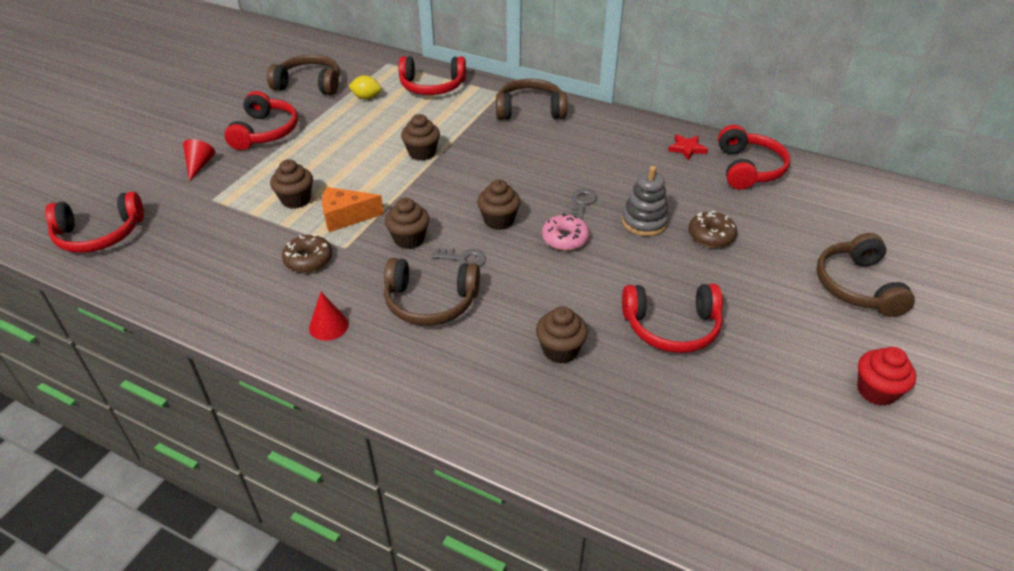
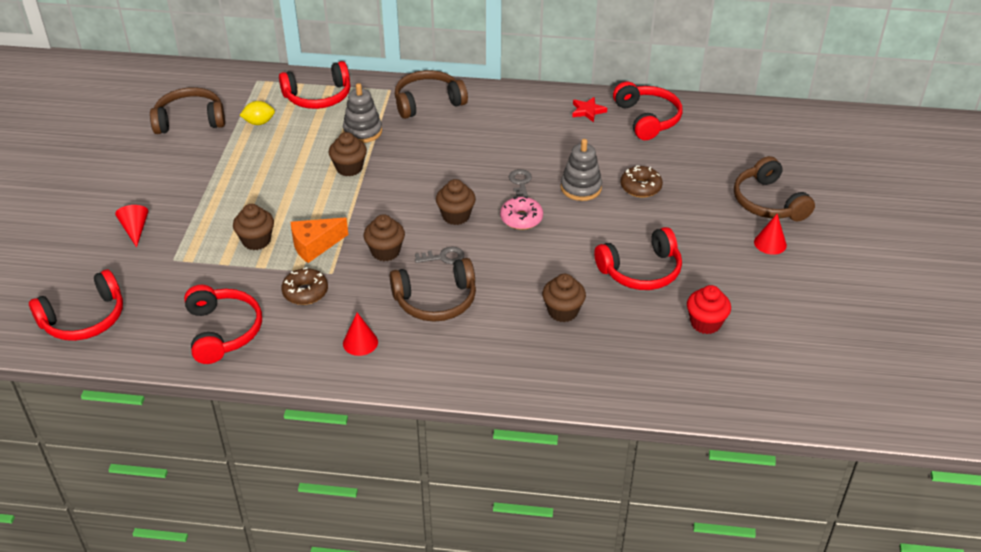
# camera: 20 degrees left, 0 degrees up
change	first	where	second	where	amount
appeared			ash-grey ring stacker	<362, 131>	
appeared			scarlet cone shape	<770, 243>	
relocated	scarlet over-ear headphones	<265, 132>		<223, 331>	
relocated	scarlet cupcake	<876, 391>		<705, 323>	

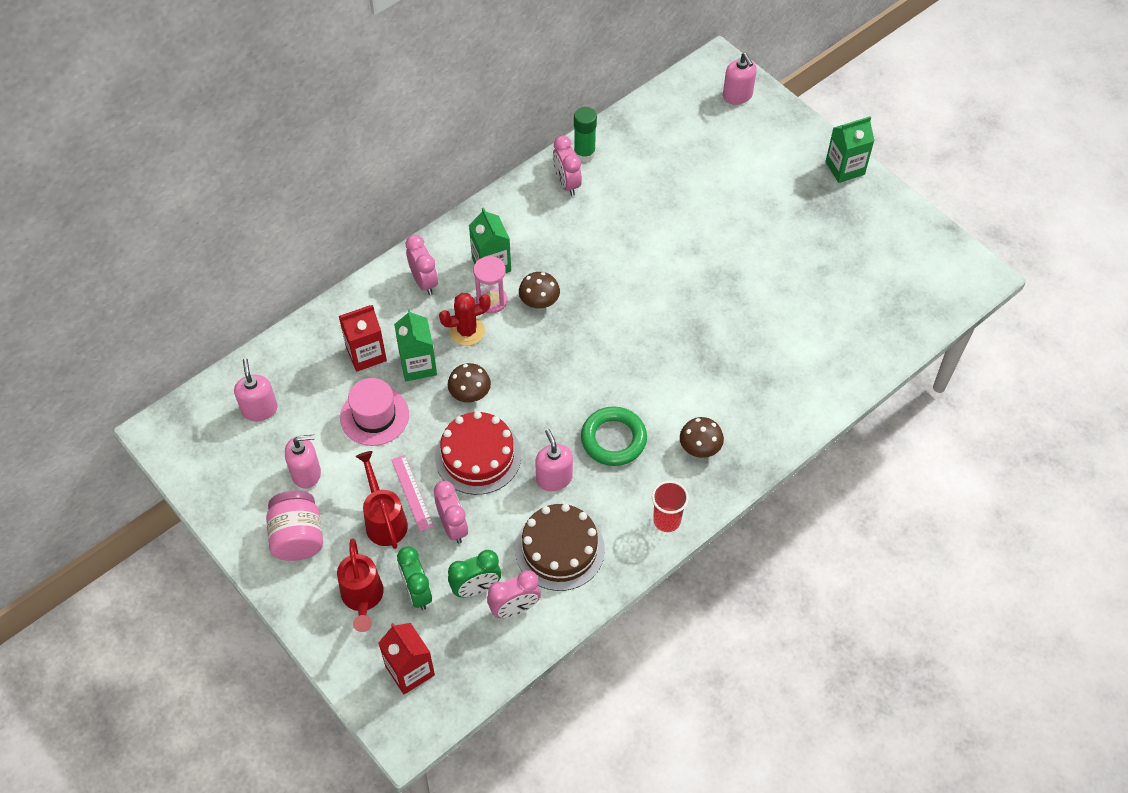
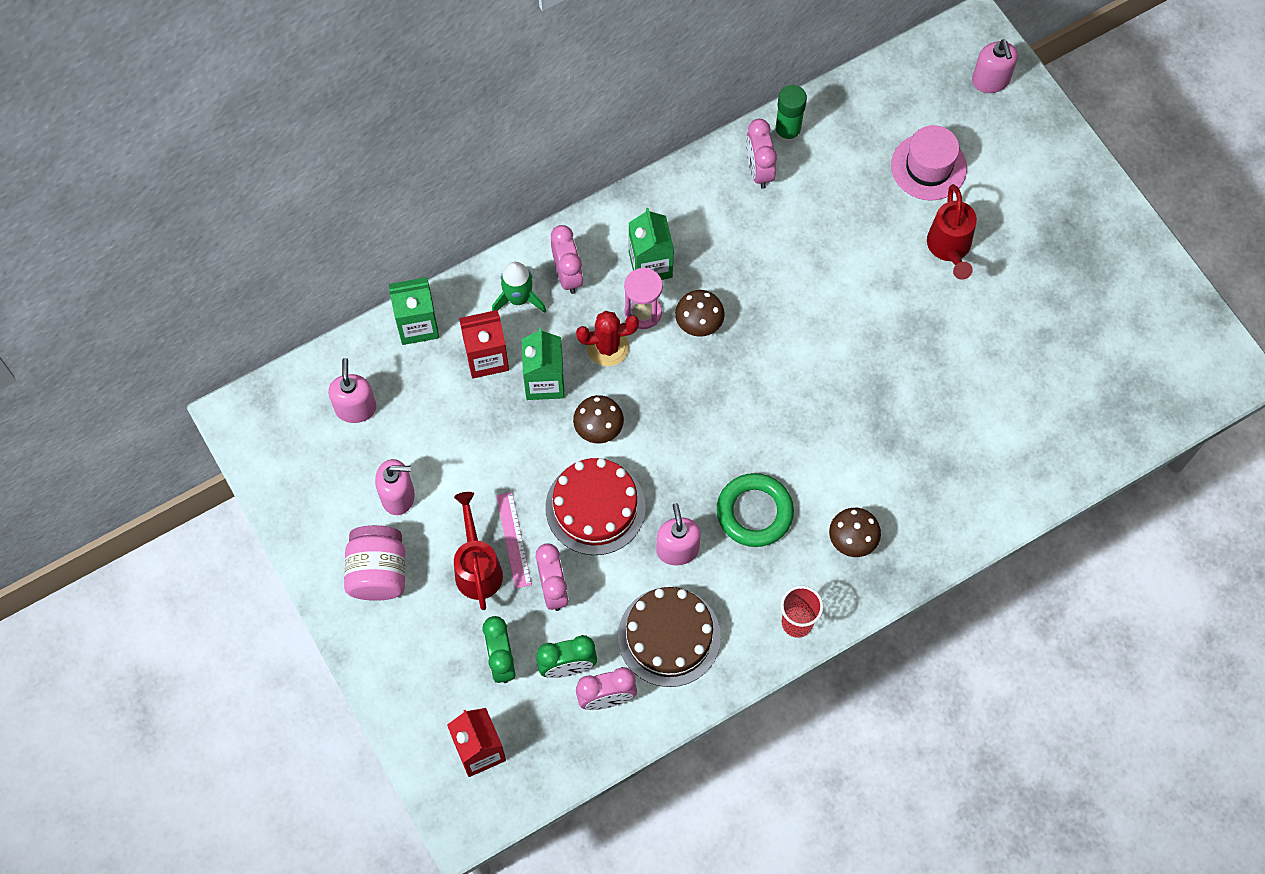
# camera: 10 degrees right, 10 degrees up
change	first	where	second	where	amount
appeared			green rocket	<518, 298>	
relocated	scarlet sprinkling can	<362, 598>		<949, 248>	
relocated	pink tall hat	<374, 416>		<928, 167>	
relocated	green juice carton	<845, 168>		<417, 325>	

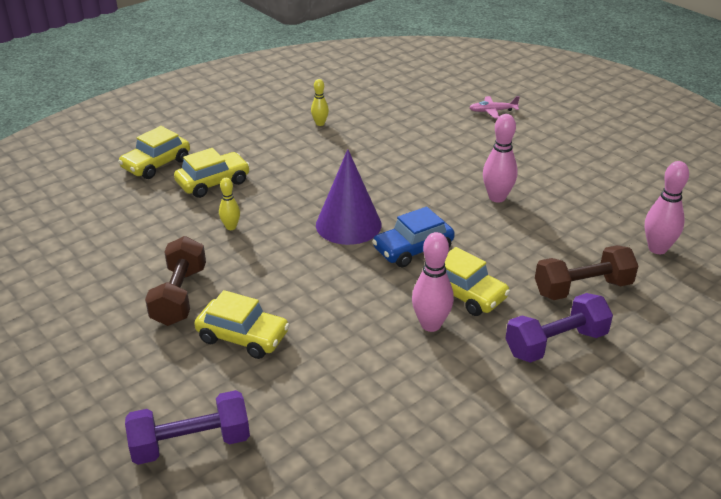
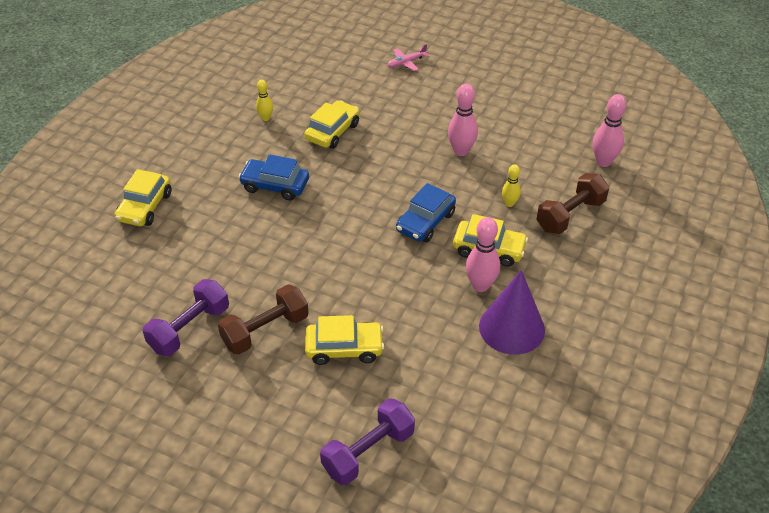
# camera: 25 degrees left, 10 degrees up
change	first	where	second	where	amount
appeared			blue automobile	<275, 185>	
relocated	yellow automobile	<213, 182>		<332, 132>	
relocated	yellow skittle	<231, 227>		<509, 203>	
relocated	violet cone shape	<348, 224>		<511, 328>	
relocated	violet free weight	<556, 343>		<189, 329>	
spun	brown free weight	<179, 296>		<265, 330>	75 degrees clockwise

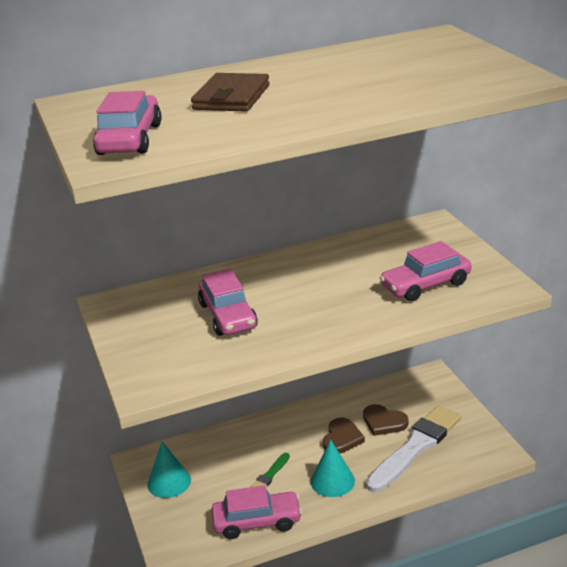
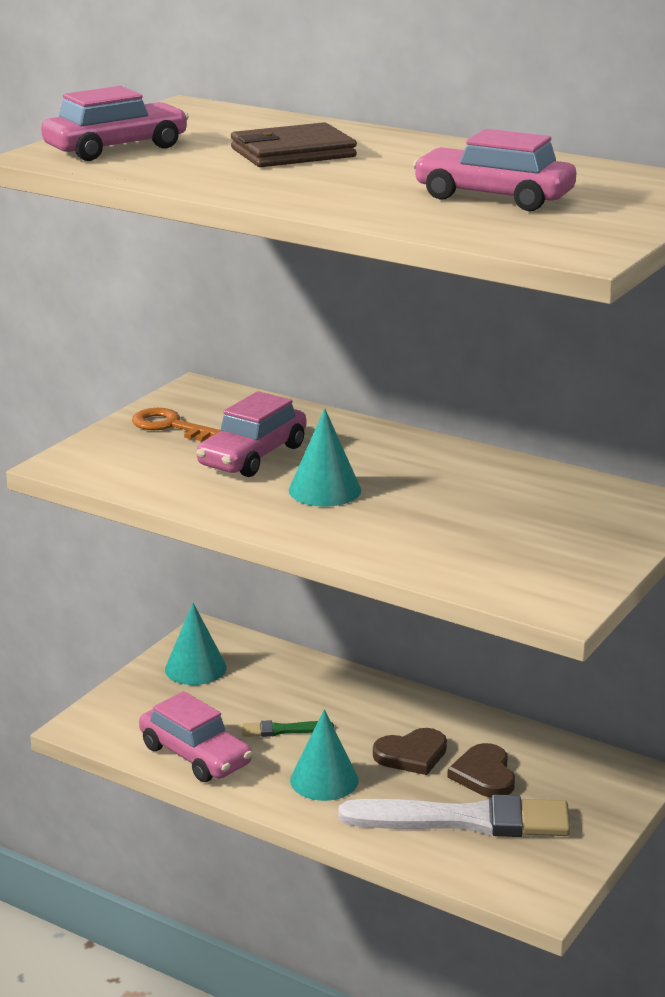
# camera: 50 degrees right, 5 degrees down
change	first	where	second	where	amount
appeared			orange-coloured door key	<172, 426>	
appeared			turquoise cone shape	<325, 490>	
relocated	pink automobile	<425, 285>		<493, 197>	

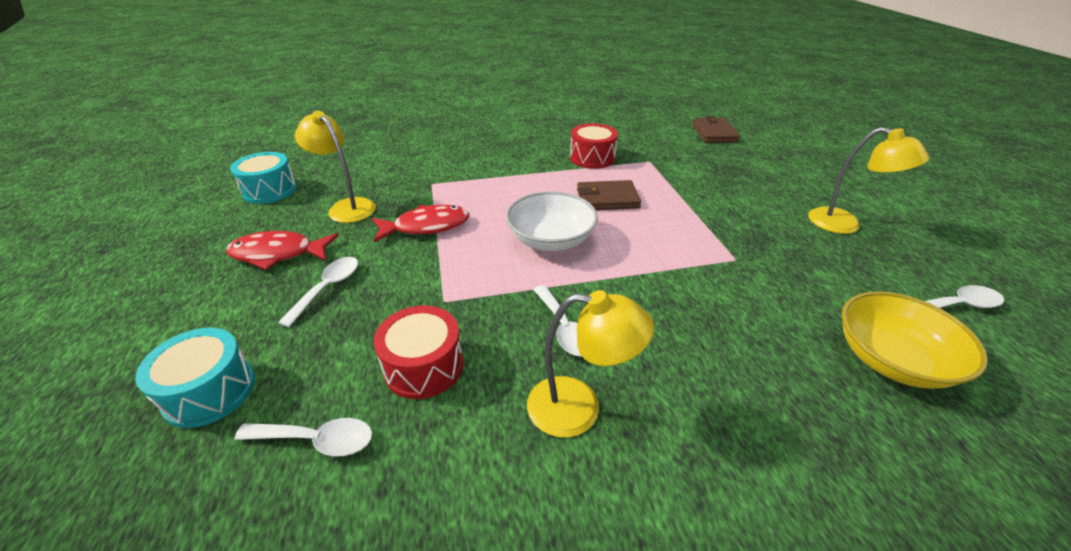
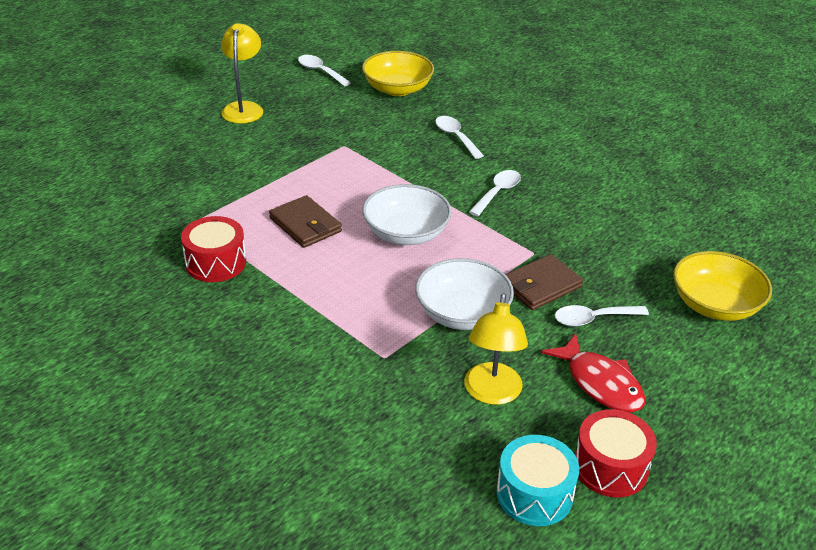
# camera: 125 degrees left, 0 degrees up
change	first	where	second	where	amount
missing	yellow reading lamp	<579, 408>			
relocated	snow-white teaspoon	<316, 440>		<456, 137>	
relocated	scarlet snare drum	<424, 366>		<610, 467>	
relocated	brown billfold	<714, 133>		<540, 285>	
exchanged	turquoise snare drum	<210, 391>	yellow deep dish	<715, 305>	
exchanged	scarlet toy fish	<426, 226>	snow-white deep dish	<462, 313>	

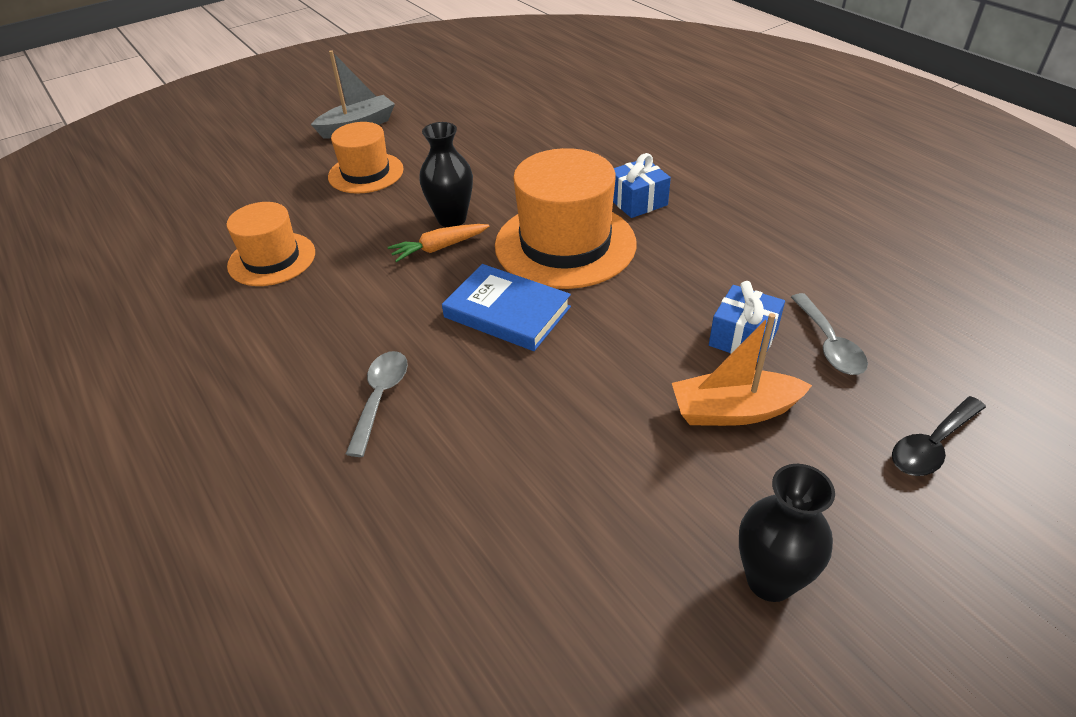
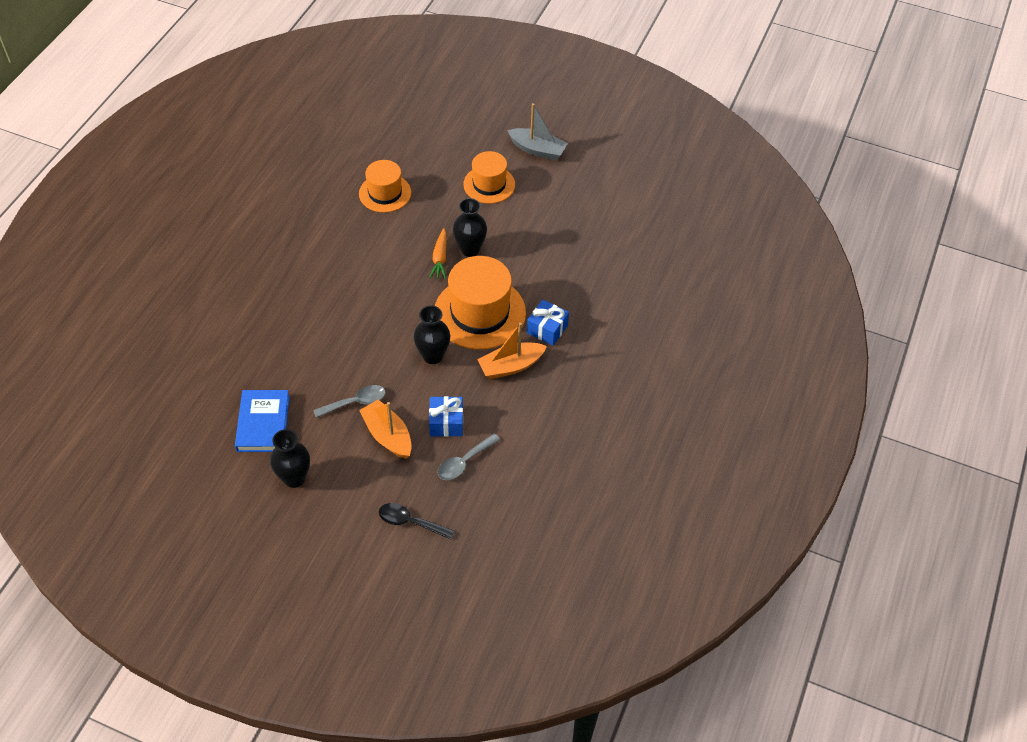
# camera: 55 degrees right, 10 degrees up
change	first	where	second	where	amount
appeared			jet-black vase	<433, 356>	
appeared			orange-coloured sailboat	<511, 366>	
relocated	ash-grey teaspoon	<380, 398>		<355, 402>	
relocated	blue hardback	<507, 312>		<263, 423>	
spun	orange-coloured carrot	<439, 248>		<440, 258>	120 degrees counterclockwise

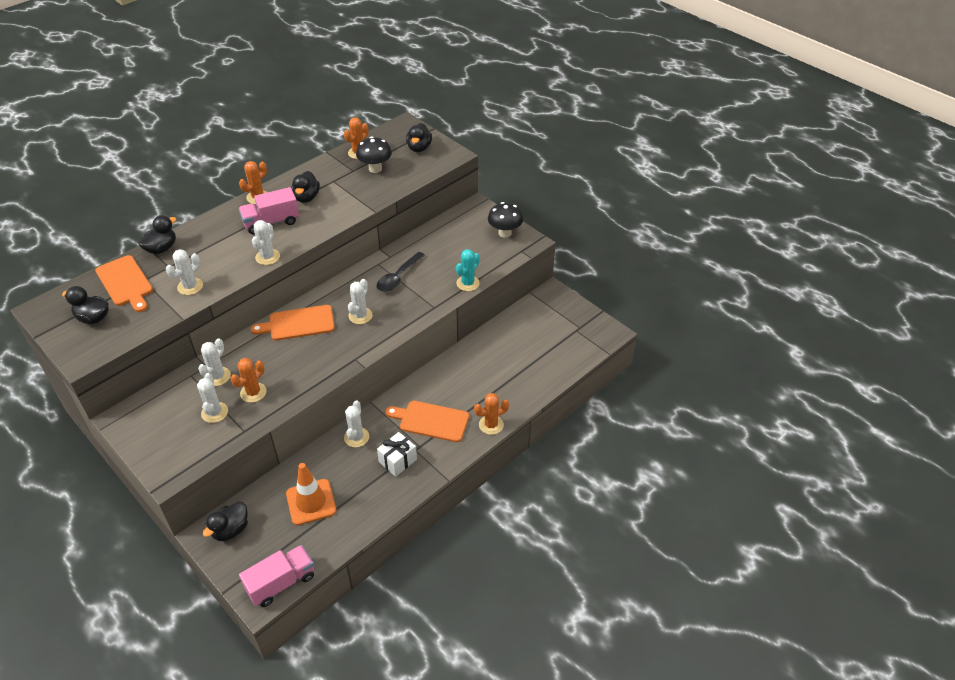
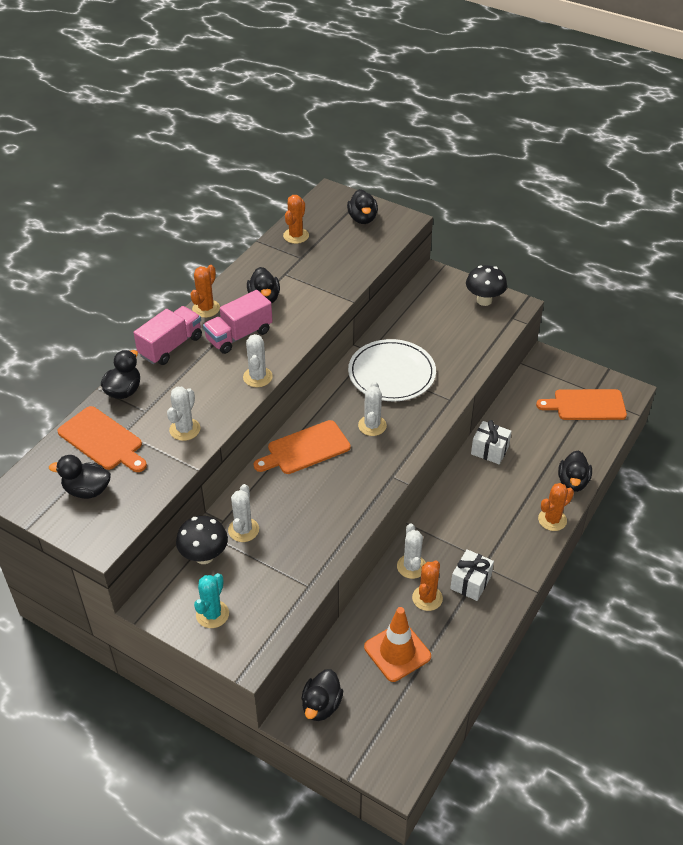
# camera: 15 degrees left, 0 degrees up
change	first	where	second	where	amount
missing	snow-white prickly plant	<214, 412>			
appeared			snow-white present	<489, 450>	
appeared			jet-black duck	<572, 482>	
relocated	orange-coloured prickly plant	<253, 392>		<427, 598>	
relocated	pink truck	<281, 583>		<171, 346>	
relocated	jet-black toadstool	<375, 169>		<204, 556>	
relocated	orange-coloured chopping board	<431, 421>		<586, 405>	
relocated	turquoise prickly plant	<468, 283>		<212, 614>	
exchanged	jet-black teaspoon	<398, 277>	snow-white flat dish	<391, 373>	

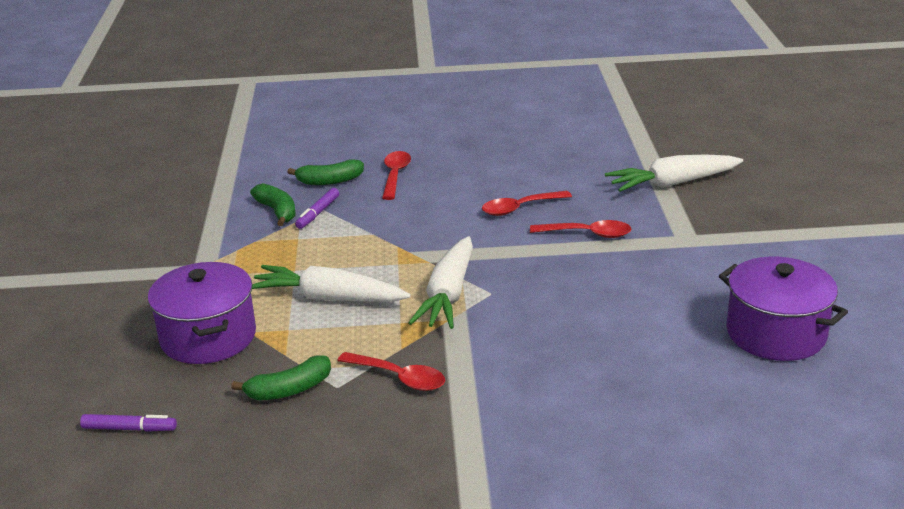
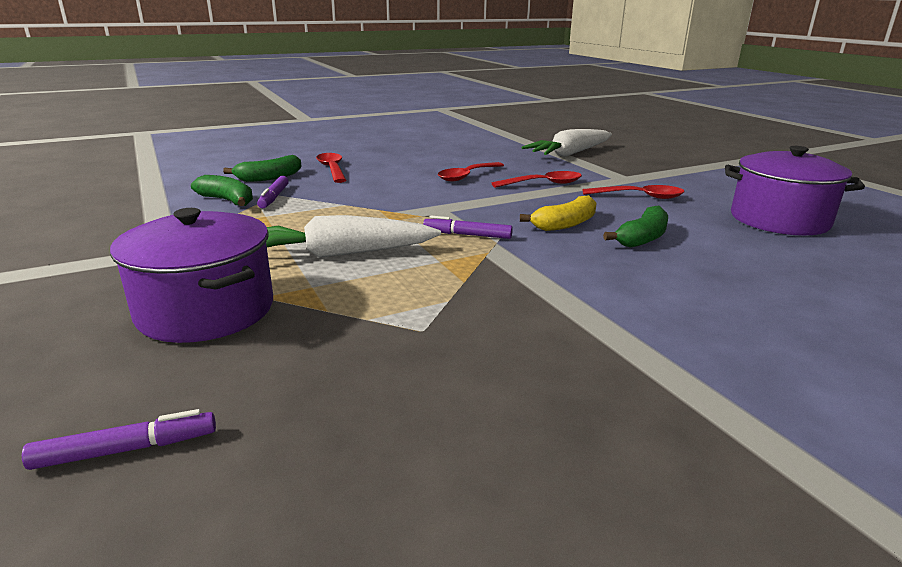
# camera: 25 degrees left, 5 degrees down
change	first	where	second	where	amount
appeared			yellow banana fruit	<565, 224>	
relocated	green banana fruit	<289, 390>		<642, 238>	
relocated	scarlet teaspoon	<399, 378>		<639, 197>	
exchanged	snow-white carrot	<448, 295>	violet marker	<467, 235>	

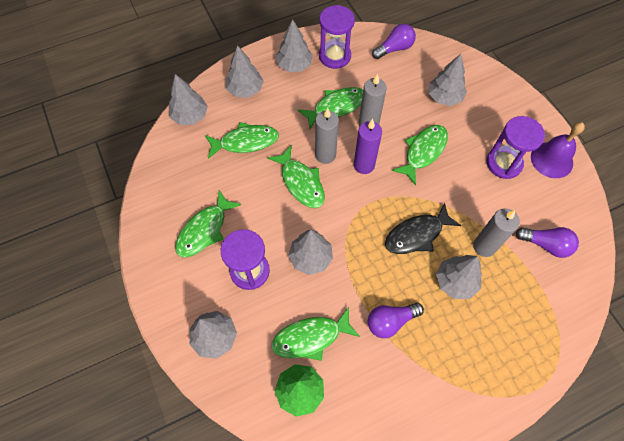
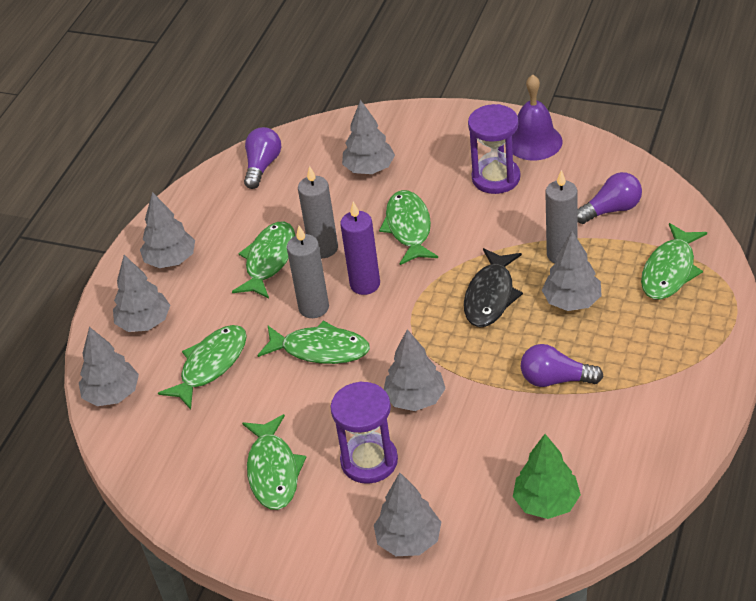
# camera: 40 degrees left, 20 degrees down
change	first	where	second	where	amount
missing	violet sandglass	<334, 56>			
relocated	green toy fish	<311, 337>		<670, 270>	
spun	violet lightbulb	<390, 321>		<555, 380>	75 degrees clockwise

